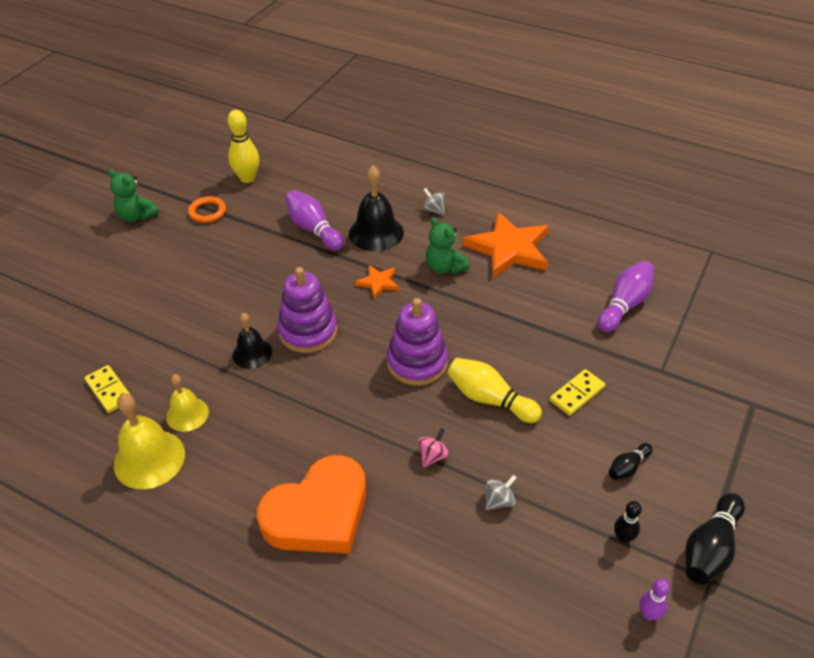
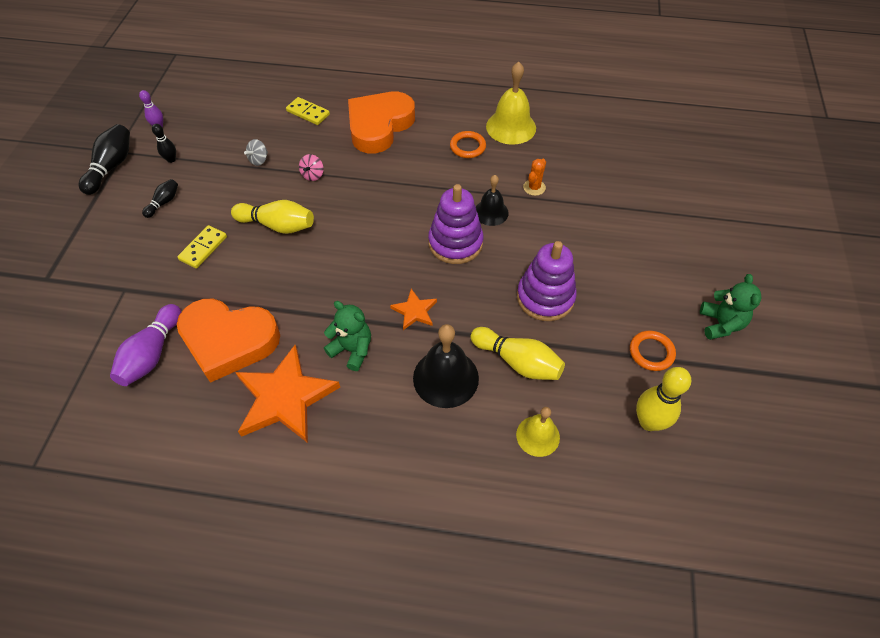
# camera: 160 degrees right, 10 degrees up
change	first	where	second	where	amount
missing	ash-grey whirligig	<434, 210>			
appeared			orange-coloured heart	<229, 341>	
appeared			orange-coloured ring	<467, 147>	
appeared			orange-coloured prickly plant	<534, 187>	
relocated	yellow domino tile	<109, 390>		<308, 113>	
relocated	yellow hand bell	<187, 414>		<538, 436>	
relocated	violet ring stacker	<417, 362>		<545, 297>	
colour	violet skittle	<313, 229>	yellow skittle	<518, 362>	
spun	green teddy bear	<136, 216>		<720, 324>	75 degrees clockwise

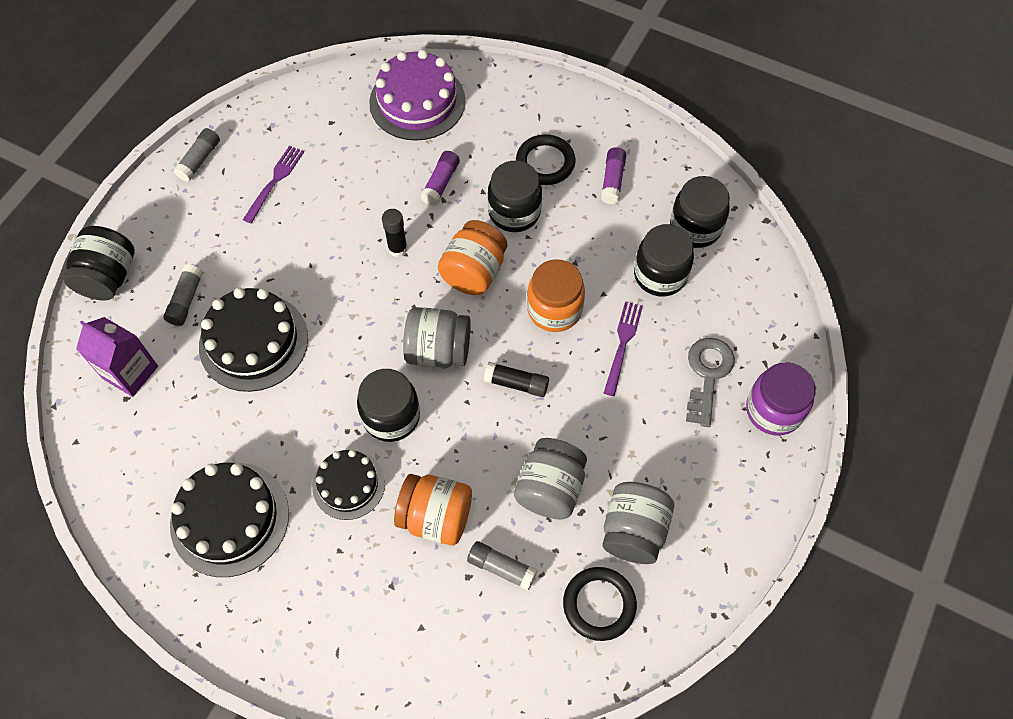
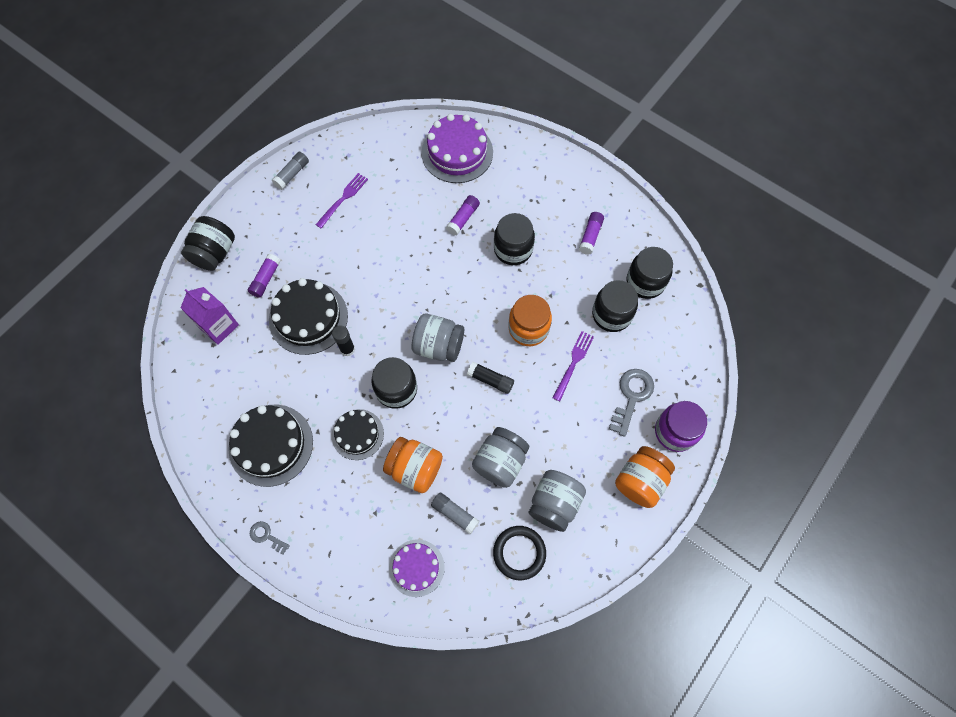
# camera: 10 degrees right, 5 degrees up
change	first	where	second	where	amount
missing	jet-black ring	<545, 162>			
appeared			ash-grey door key	<266, 536>	
appeared			violet cake	<416, 568>	
relocated	jet-black glue stick	<397, 249>		<347, 349>	
relocated	orange-coloured jam jar	<474, 272>		<640, 481>	
colour	ash-grey glue stick	<186, 300>	violet glue stick	<266, 279>	

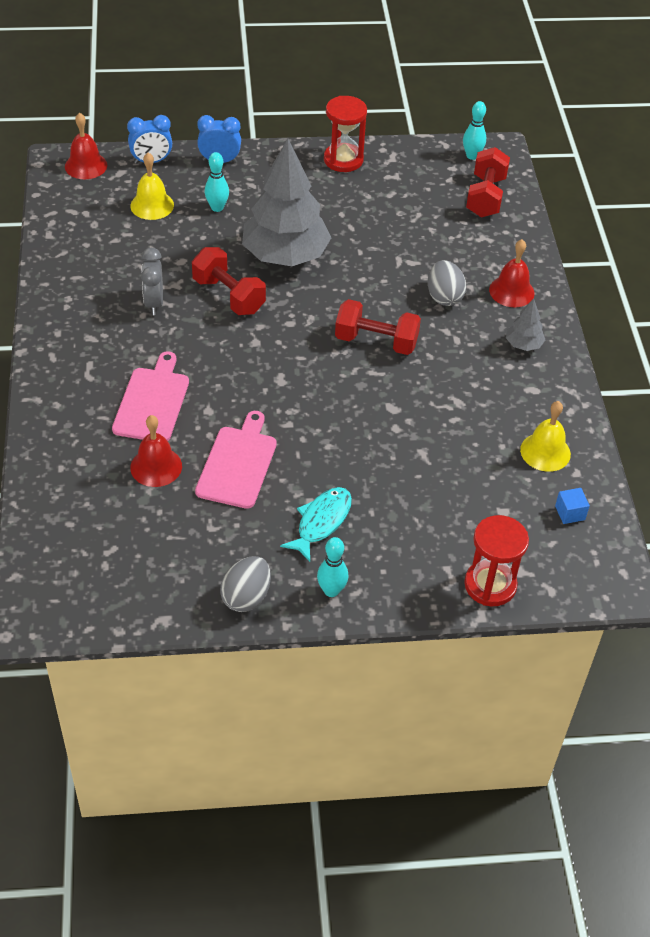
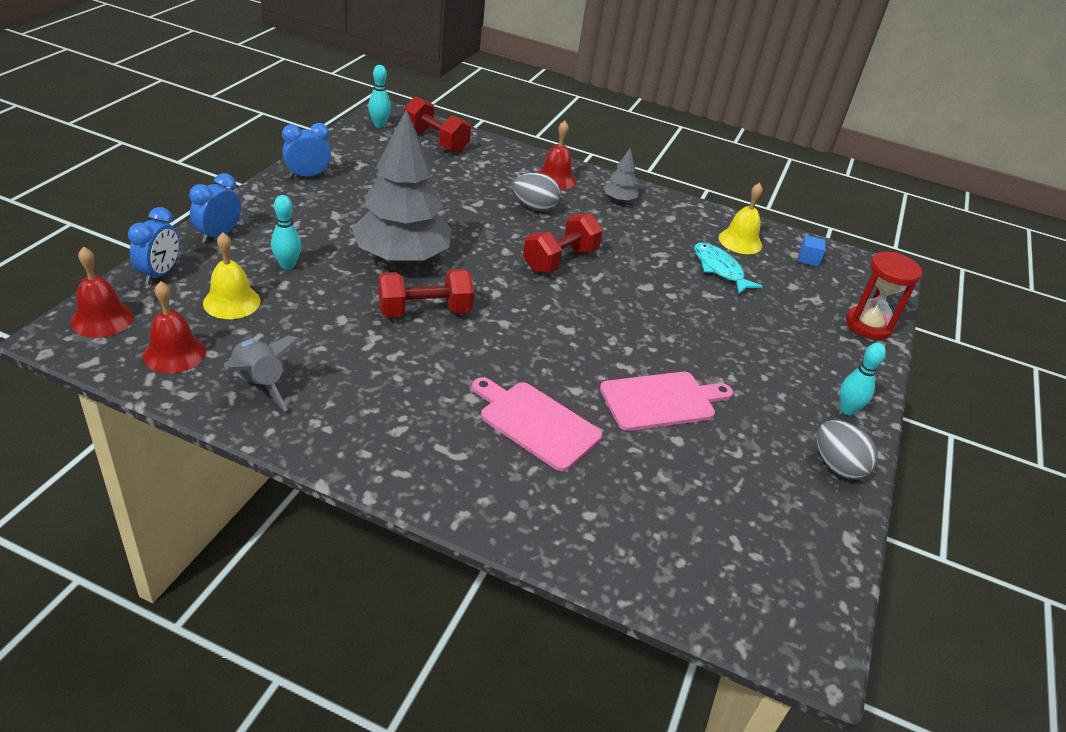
# camera: 65 degrees left, 10 degrees down
change	first	where	second	where	amount
missing	ash-grey bedside clock	<154, 303>			
appeared			ash-grey rocket	<259, 384>	
relocated	scarlet hand bell	<156, 466>		<174, 353>	
relocated	turquoise toy fish	<321, 522>		<719, 269>	
exchanged	scarlet sandglass	<343, 160>	blue bedside clock	<307, 176>	
spun	pink chopping board	<238, 464>		<661, 401>	120 degrees clockwise

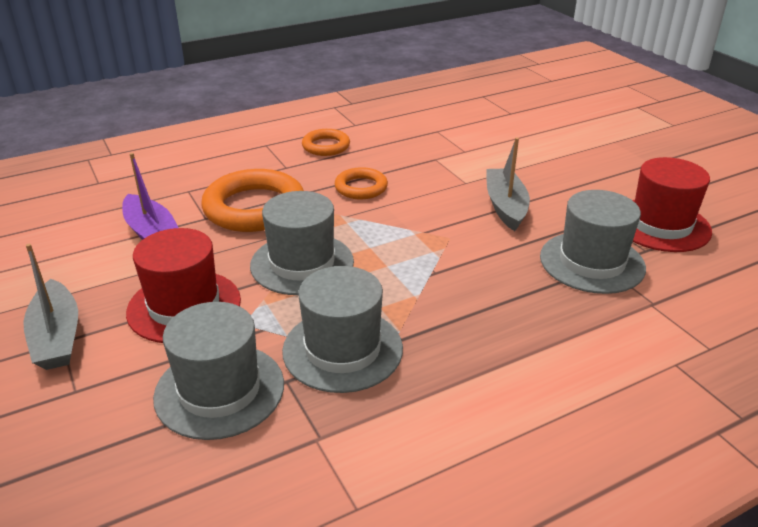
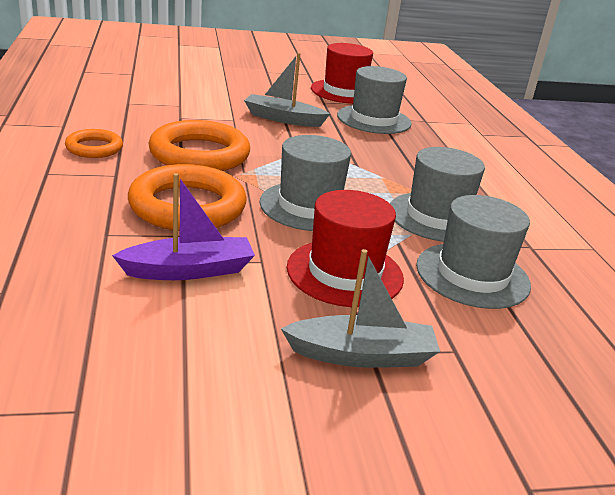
# camera: 75 degrees left, 5 degrees down
change	first	where	second	where	amount
size	orange-coloured ring	<361, 187>		<199, 154>	x1.84

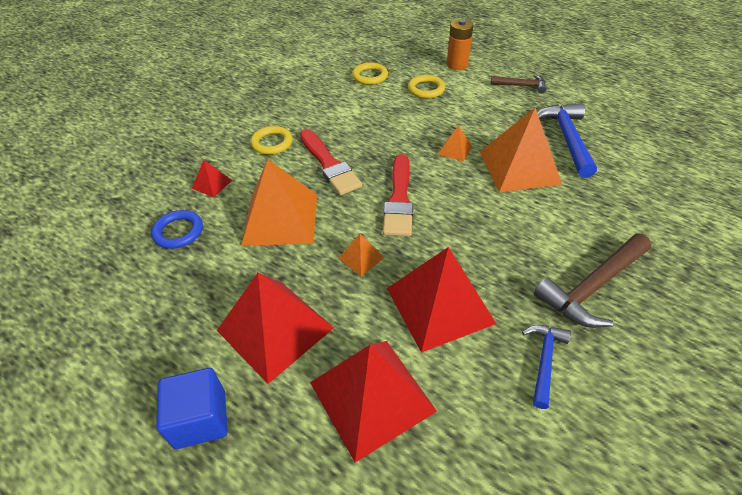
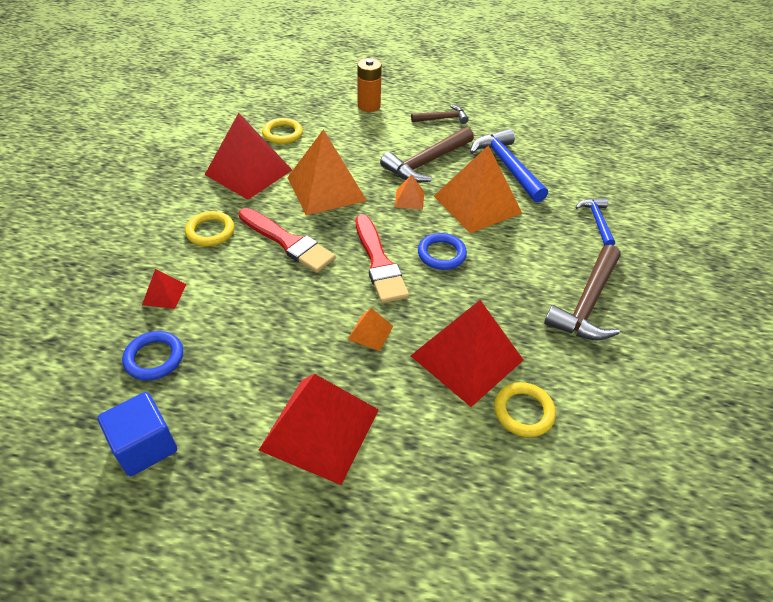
# camera: 25 degrees left, 0 degrees up
change	first	where	second	where	amount
appeared			brown hammer	<426, 162>	
appeared			blue ring	<441, 254>	
relocated	blue solid cube	<200, 419>		<145, 446>	
relocated	orange-coloured pyramid shape	<281, 219>		<326, 189>	
relocated	scarlet pyramid shape	<371, 396>		<248, 172>	
relocated	yellow ring	<426, 89>		<523, 412>	
relocated	blue hammer	<544, 360>		<596, 221>	

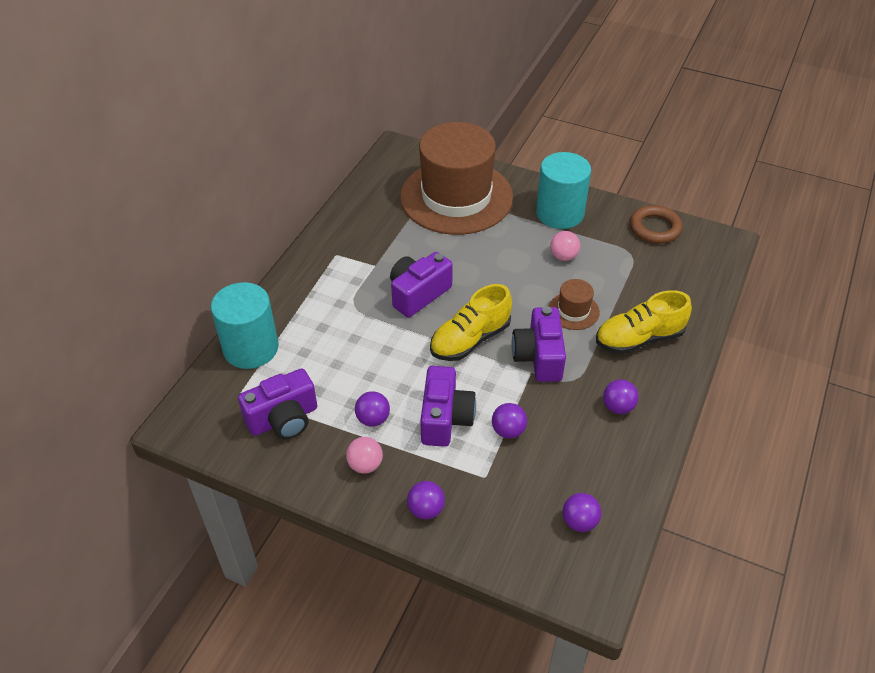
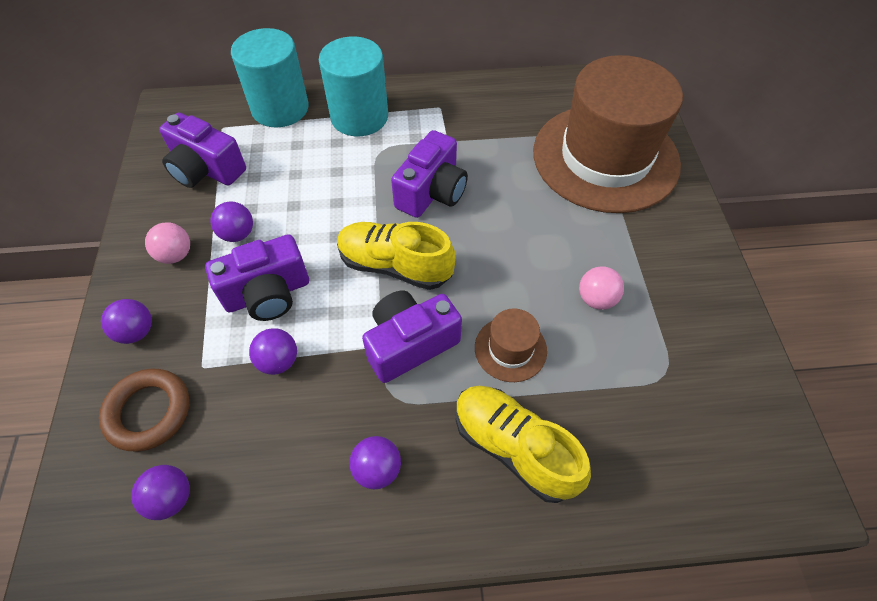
# camera: 60 degrees right, 10 degrees up
change	first	where	second	where	amount
relocated	turquoise solid cylinder	<560, 213>		<359, 117>	
relocated	brown ring	<655, 228>		<148, 412>	
spun	violet photo camera	<418, 294>		<431, 192>	105 degrees clockwise

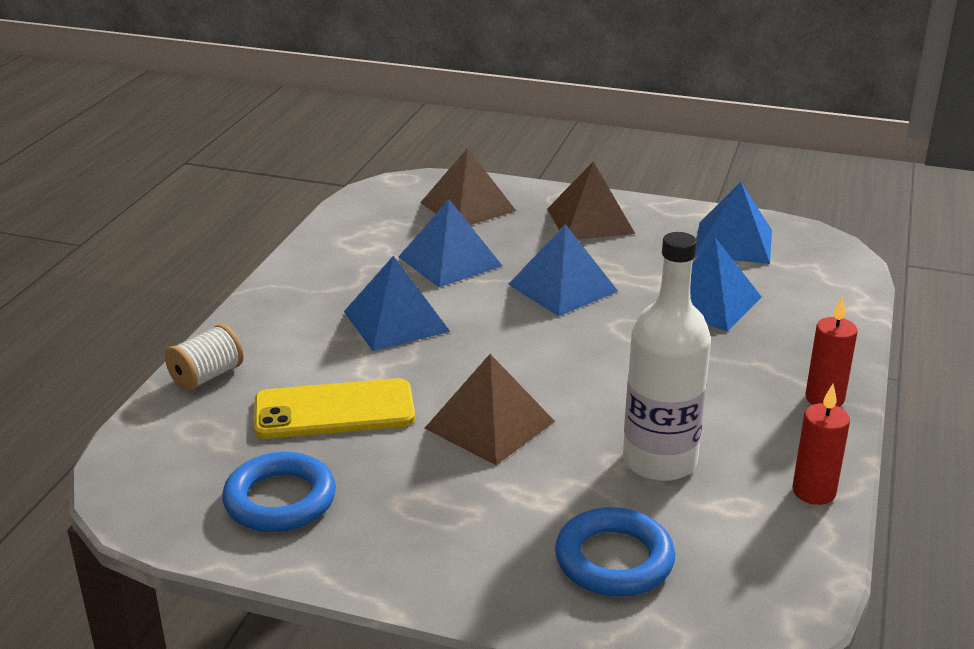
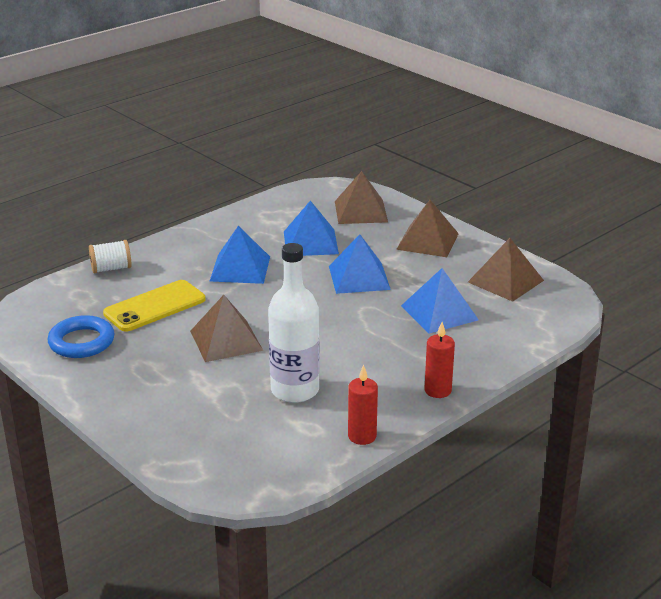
# camera: 30 degrees right, 0 degrees up
change	first	where	second	where	amount
missing	blue ring	<614, 560>			
colour	blue pyramid shape	<733, 242>	brown pyramid shape	<505, 281>	
spun	yellow phone	<334, 410>		<155, 306>	60 degrees counterclockwise

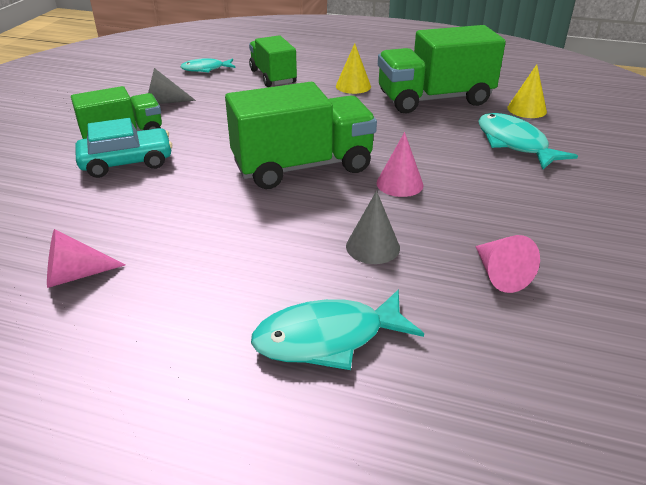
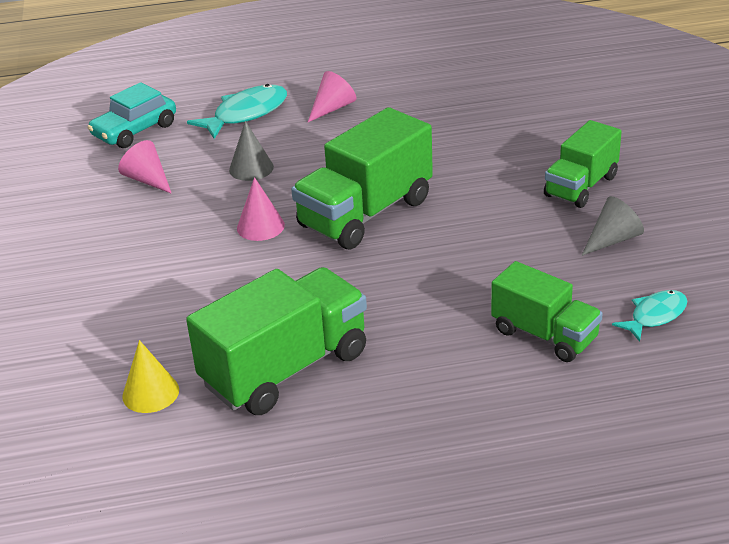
# camera: 155 degrees right, 0 degrees up
change	first	where	second	where	amount
missing	yellow cone shape	<353, 86>			
missing	turquoise toy fish	<514, 143>			
relocated	pink cone shape	<75, 275>		<332, 108>	
relocated	turquoise automobile	<127, 162>		<135, 130>	

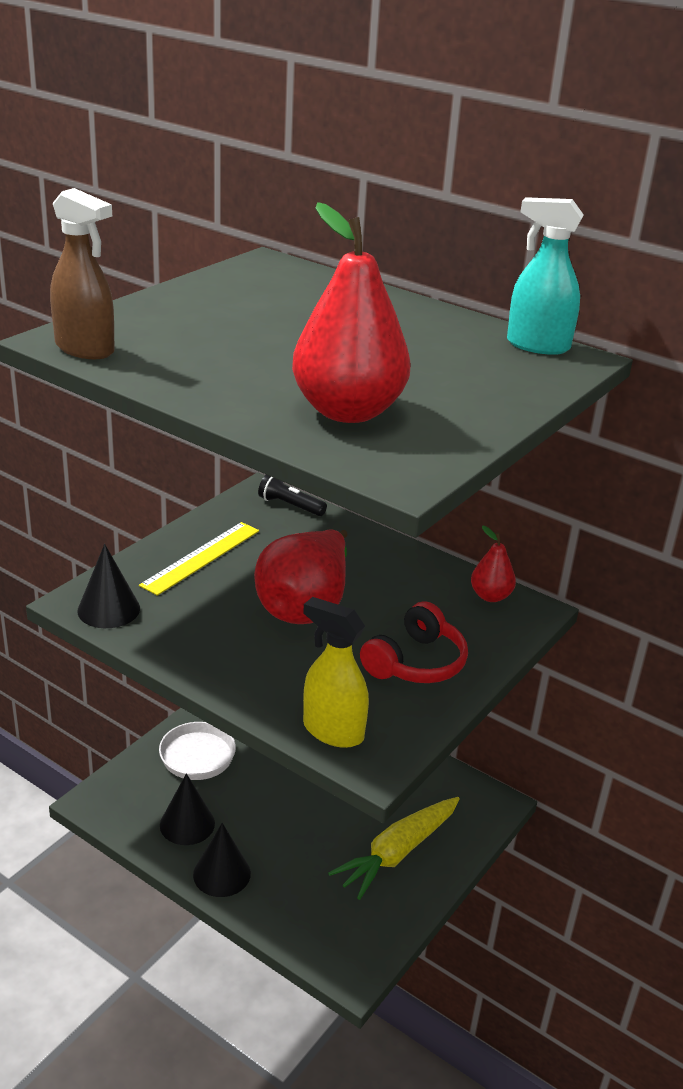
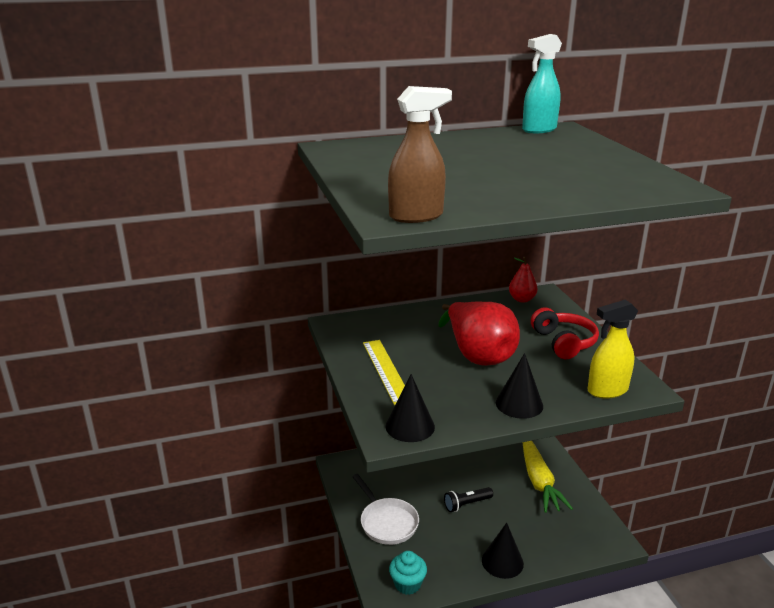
# camera: 50 degrees left, 5 degrees down
change	first	where	second	where	amount
missing	scarlet toy pear	<348, 411>			
appeared			turquoise cupcake	<407, 584>	
relocated	jet-black cone shape	<187, 824>		<519, 404>	
relocated	jet-black flashlight	<290, 506>		<466, 504>	

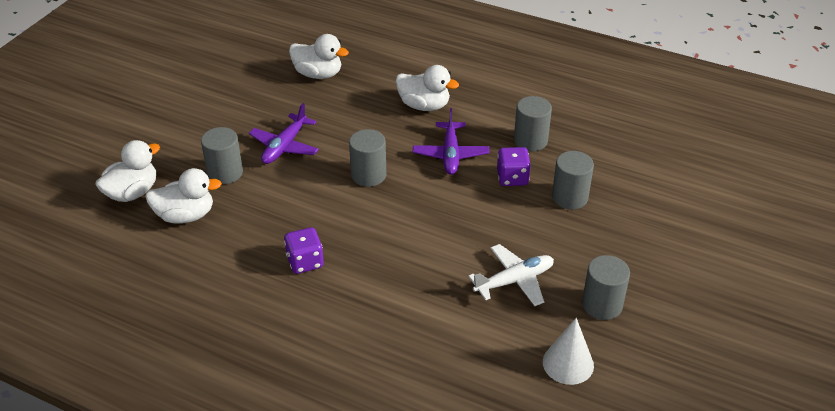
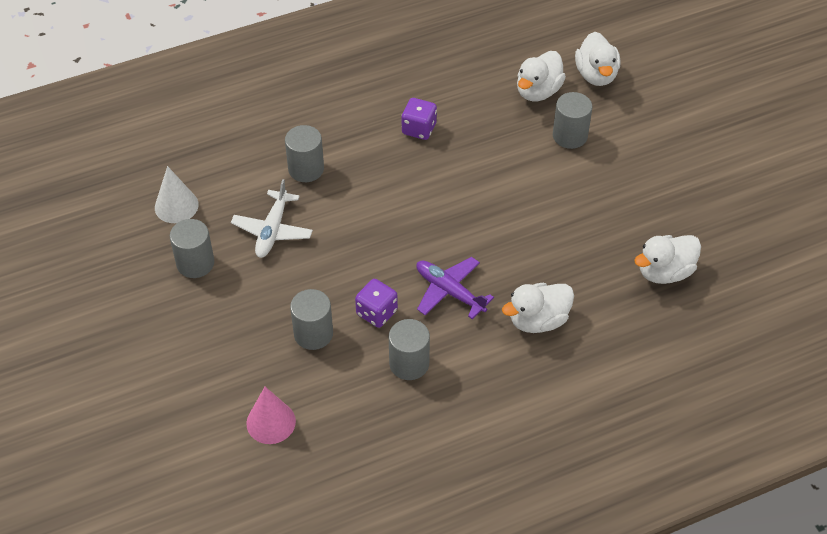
# camera: 130 degrees right, 10 degrees up
change	first	where	second	where	amount
missing	violet aeroplane	<285, 146>			
appeared			pink cone shape	<271, 422>	
relocated	ash-grey solid cylinder	<368, 175>		<306, 169>	

